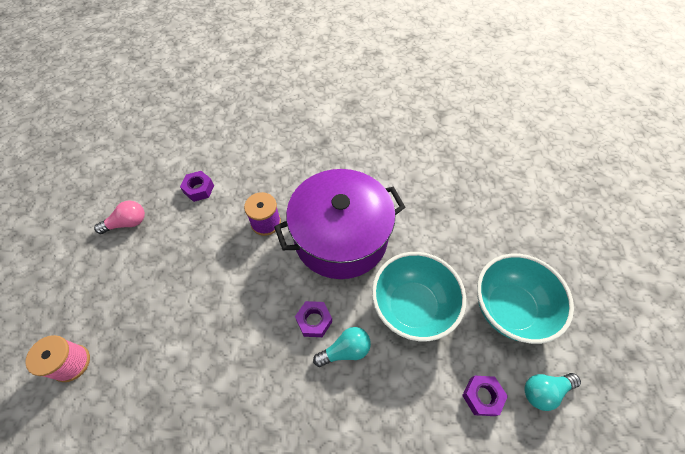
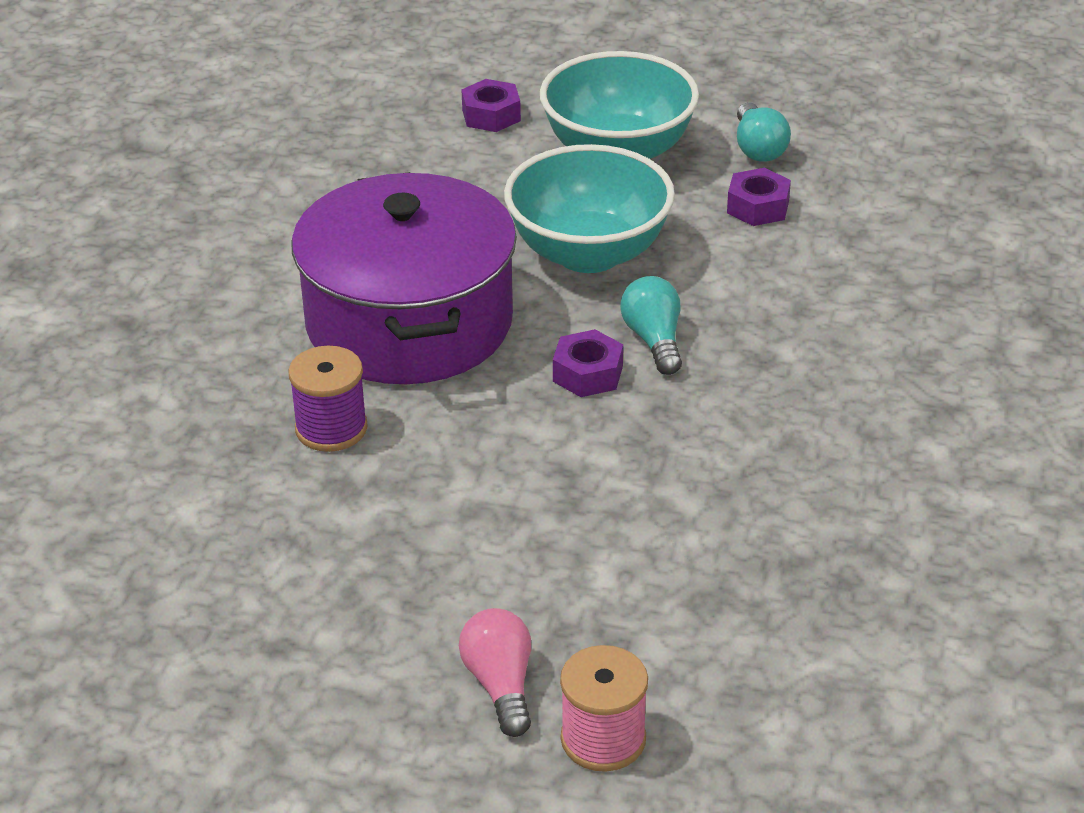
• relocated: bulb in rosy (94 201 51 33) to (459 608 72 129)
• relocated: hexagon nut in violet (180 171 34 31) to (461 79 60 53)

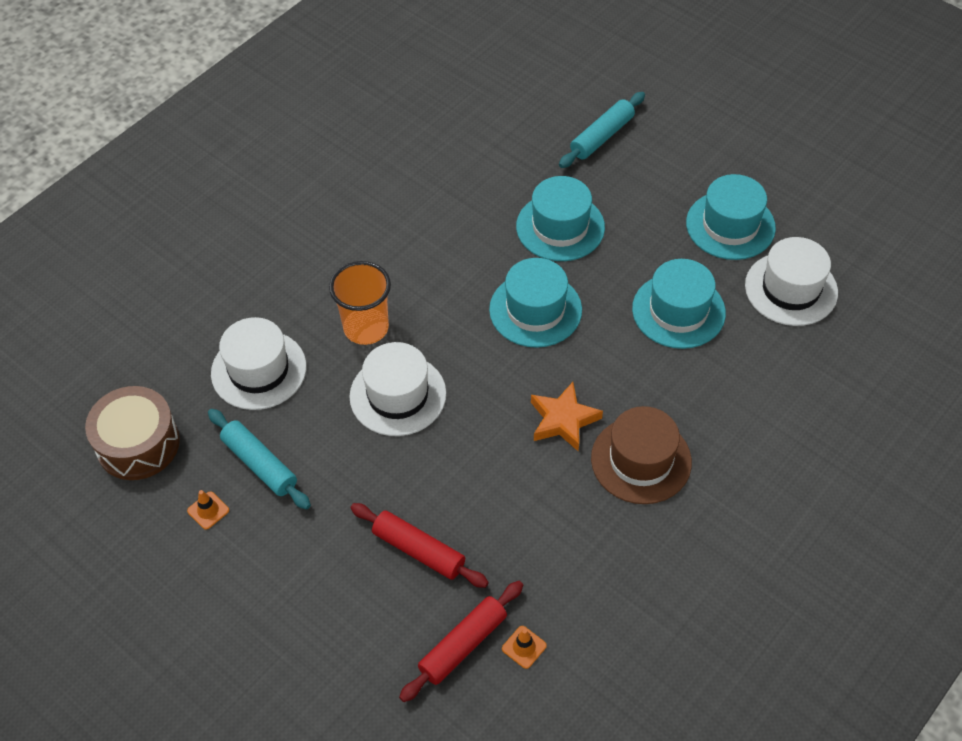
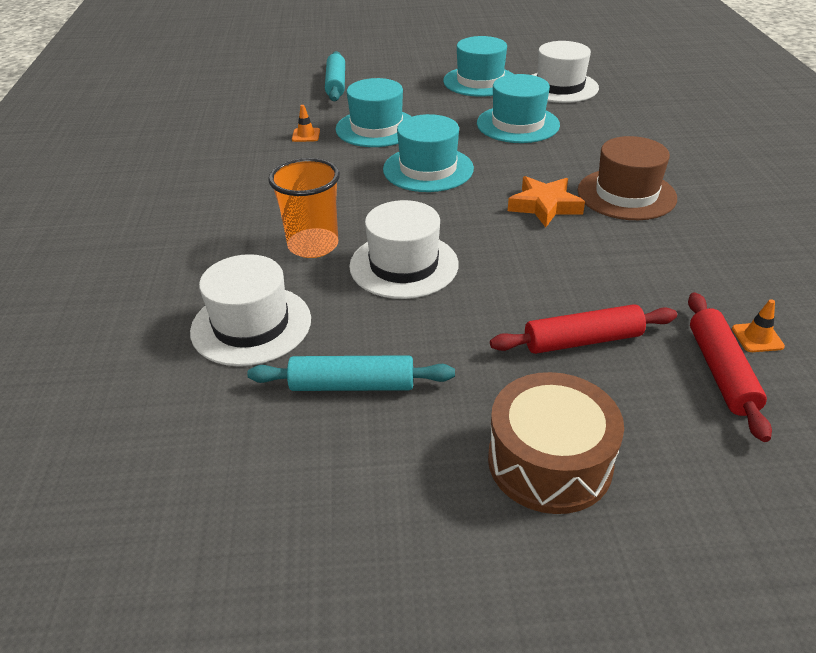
• relocated: drum in russet (85 386 95 94) to (488 372 136 142)
• relocated: safety cone in orange-coloured (187 490 42 40) to (292 105 28 37)

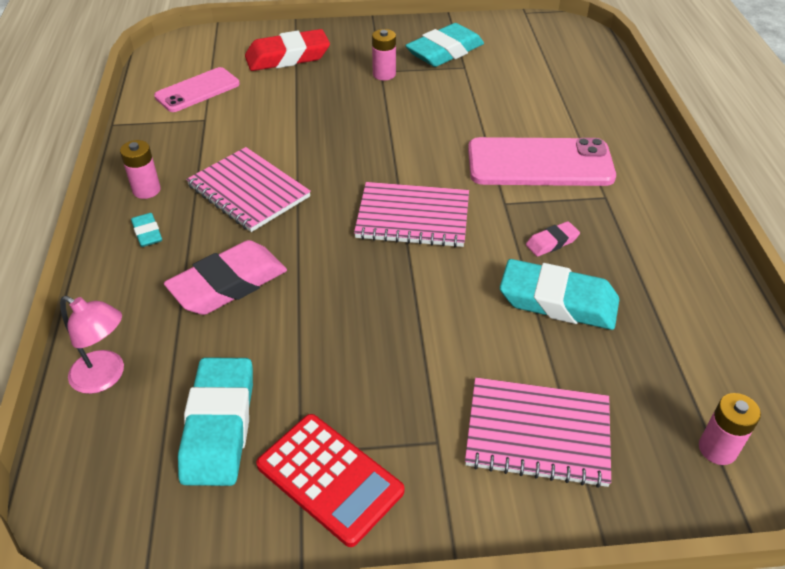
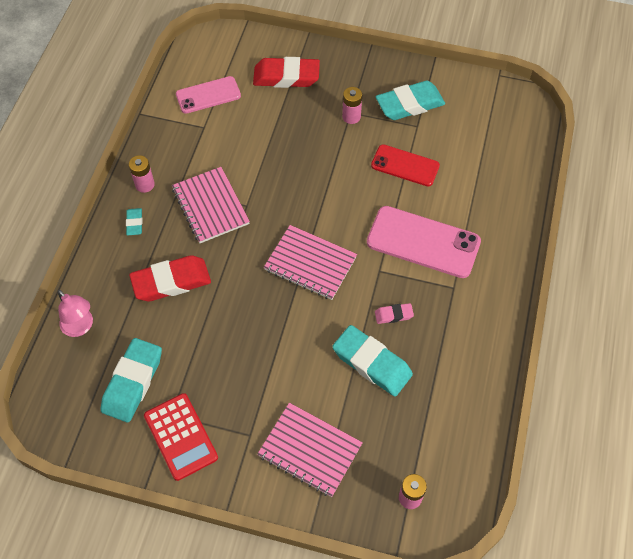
• colour: gum eraser in rosy (164 240 123 75) to gum eraser in red (129 255 82 46)
• appeared: mobile phone in red (371 144 69 42)

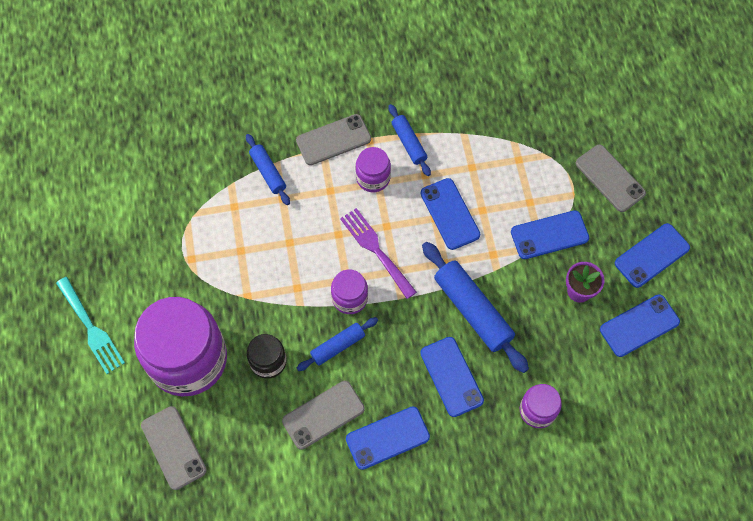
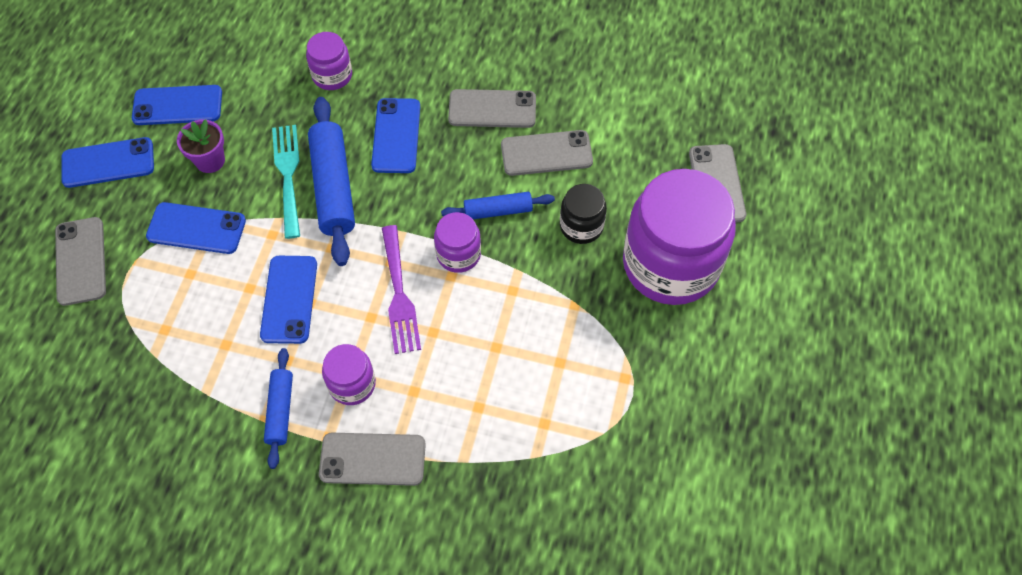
• relocated: fork in teal (56 277 69 97) to (272 125 28 114)
• missing: rolling pin in blue (246 134 44 71)
• colour: mobile phone in blue (346 406 84 64) to mobile phone in gray (448 89 88 39)

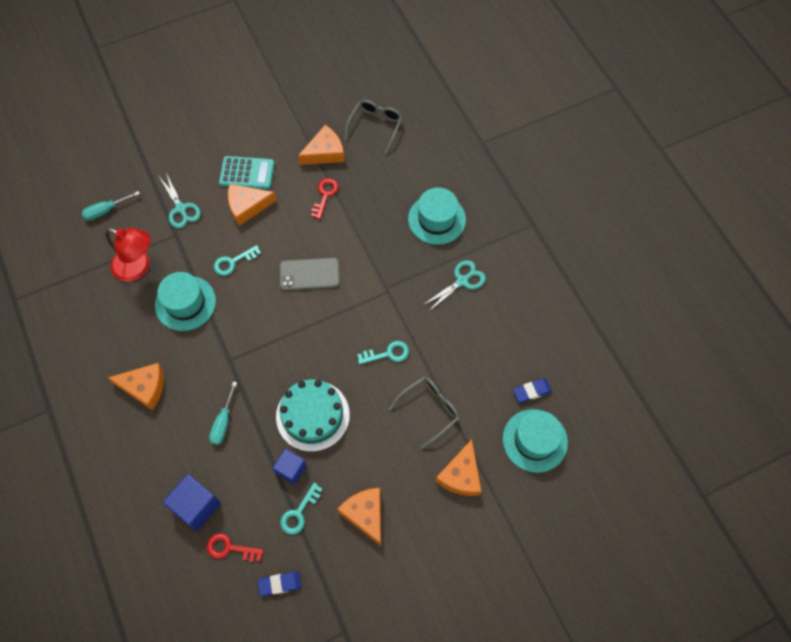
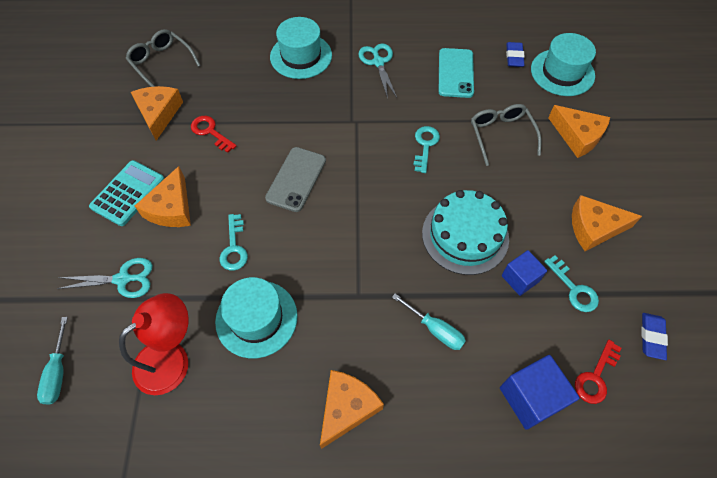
• appeared: mobile phone in teal (439 48 35 50)

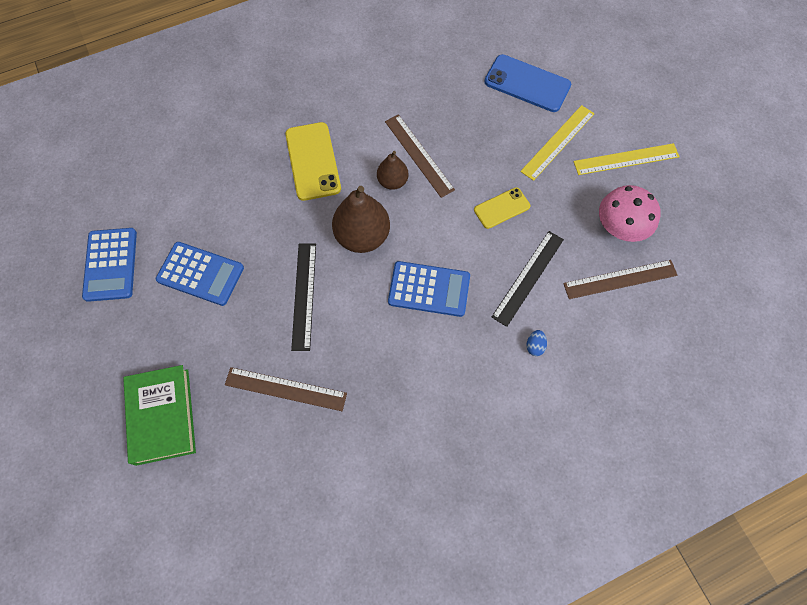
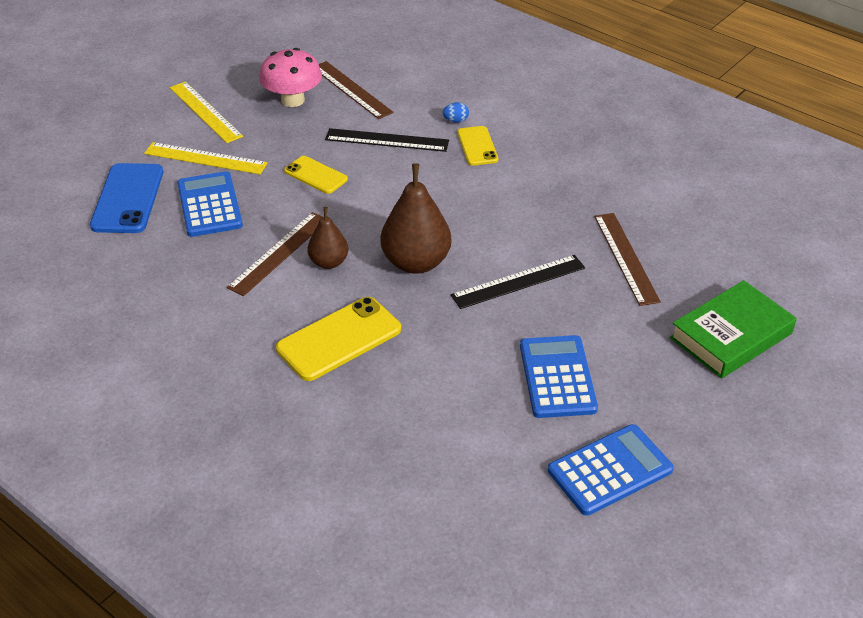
• relocated: adding machine in blue (388 261 82 56) to (177 171 66 66)
• appeared: mobile phone in bright yellow (457 126 41 40)

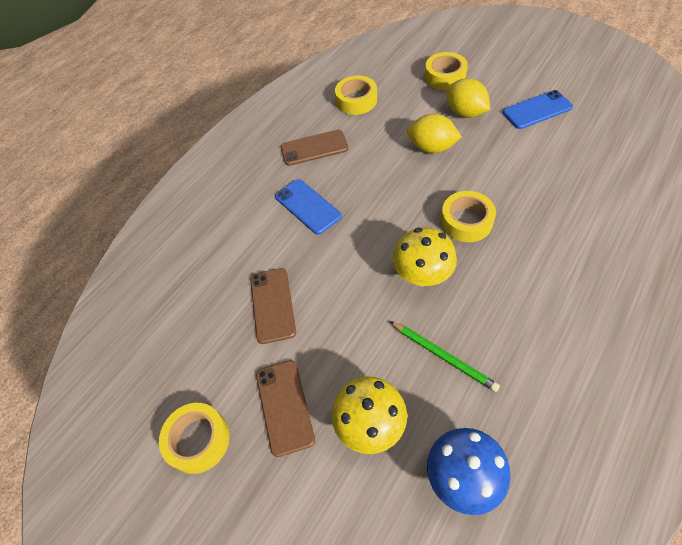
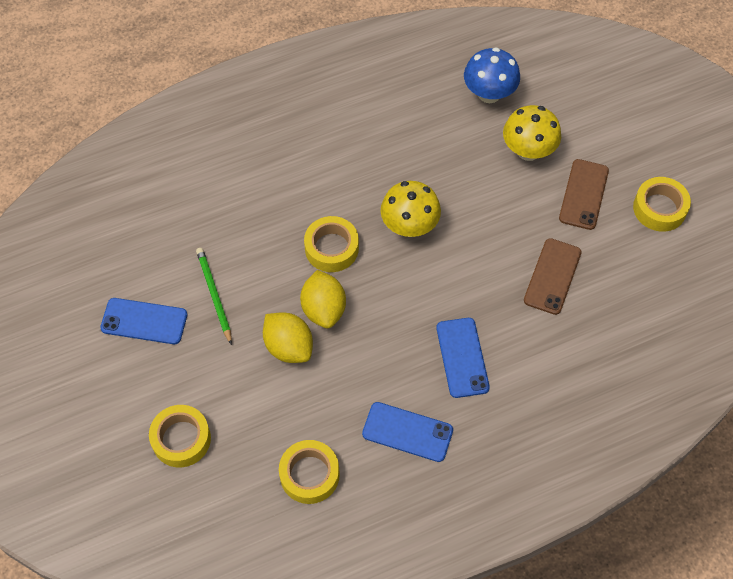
• colour: mobile phone in russet (281 129 67 37) to mobile phone in blue (362 402 91 60)
• relocated: wooden pencil in leaf-green (390 321 110 71) to (196 248 36 97)
• relocated: toy lemon in bright yellow (447 78 43 40) to (300 270 46 58)

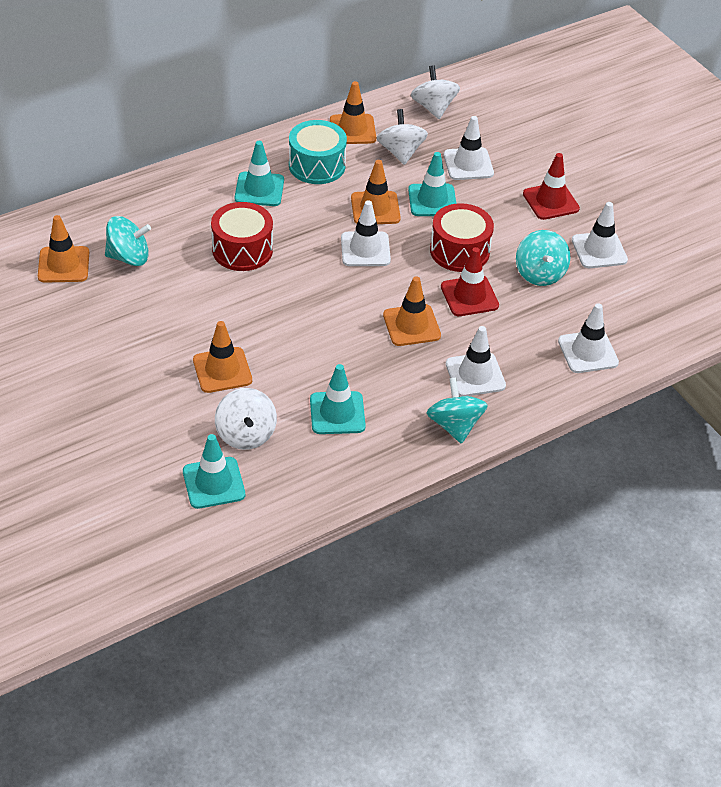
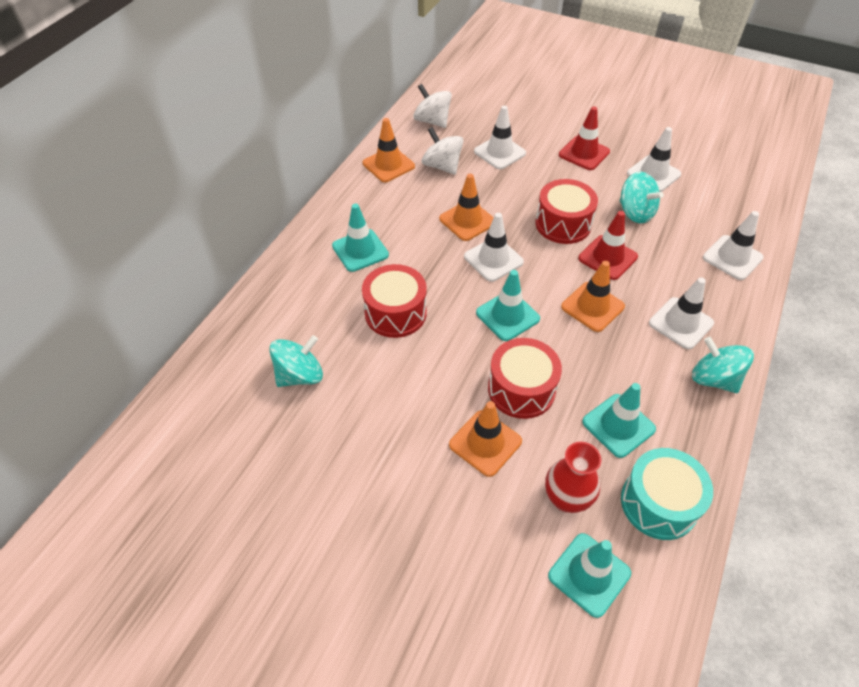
• missing: safety cone in orange-coloured (38 215 51 68)
• exchanged: spinning top in white (215 388 62 62) to flower vase in red (545 442 56 71)
• relocated: drum in teal (289 120 58 64) to (621 448 92 92)
• relocated: safety cone in teal (408 152 48 64) to (476 270 64 71)
• appeared: drum in red (488 338 74 81)

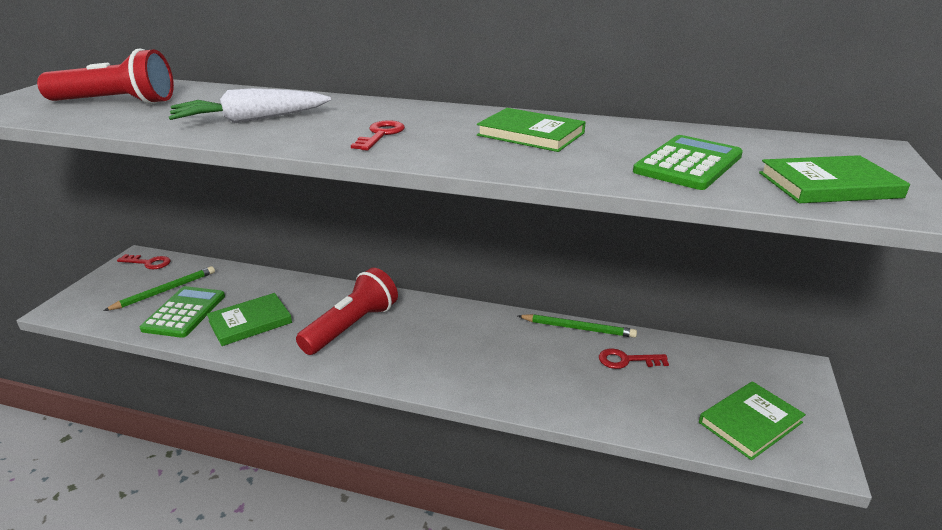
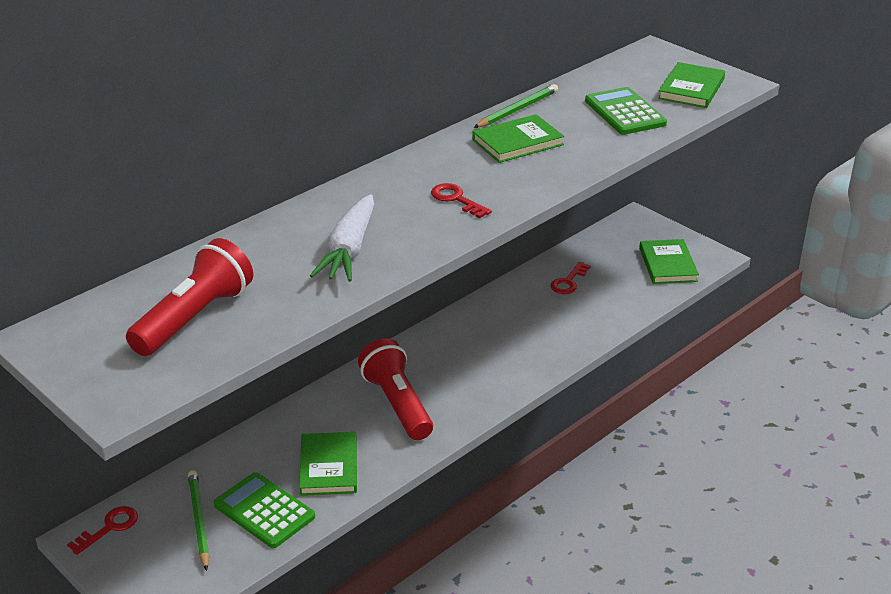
• relocated: wooden pencil in leaf-green (518 314 119 24) to (473 84 85 44)

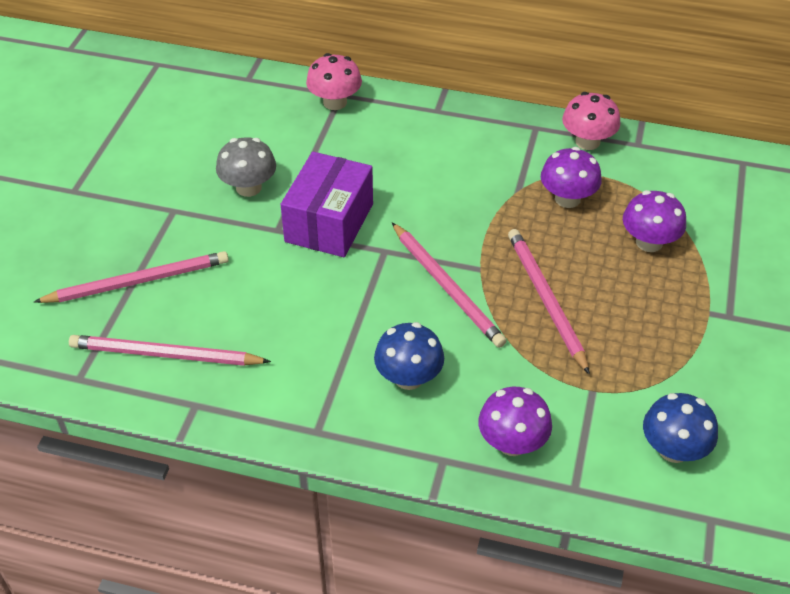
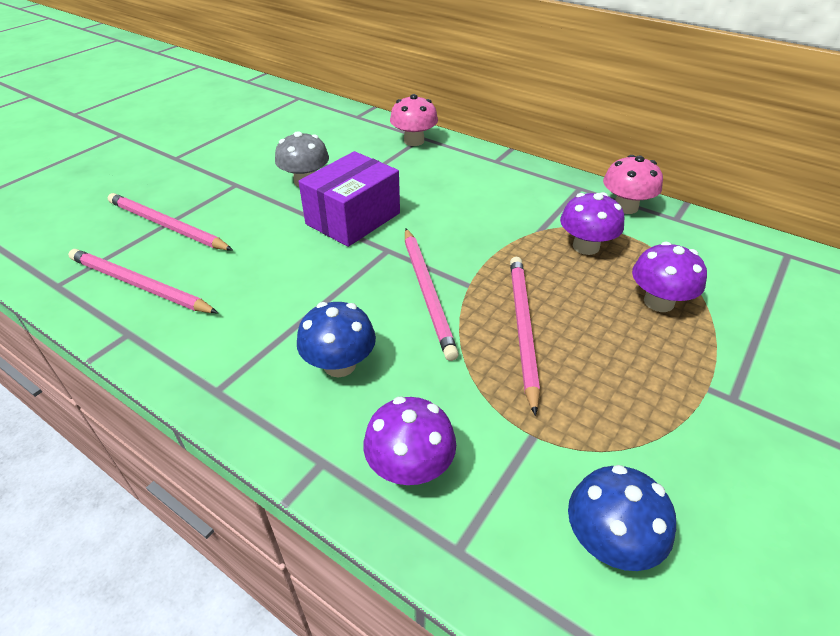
• spun: wooden pencil in rosy (34 251 195 52) = (107 193 126 57) 150 degrees counterclockwise

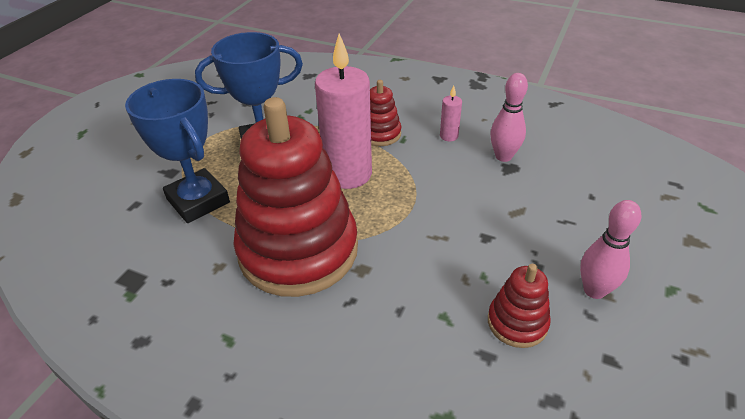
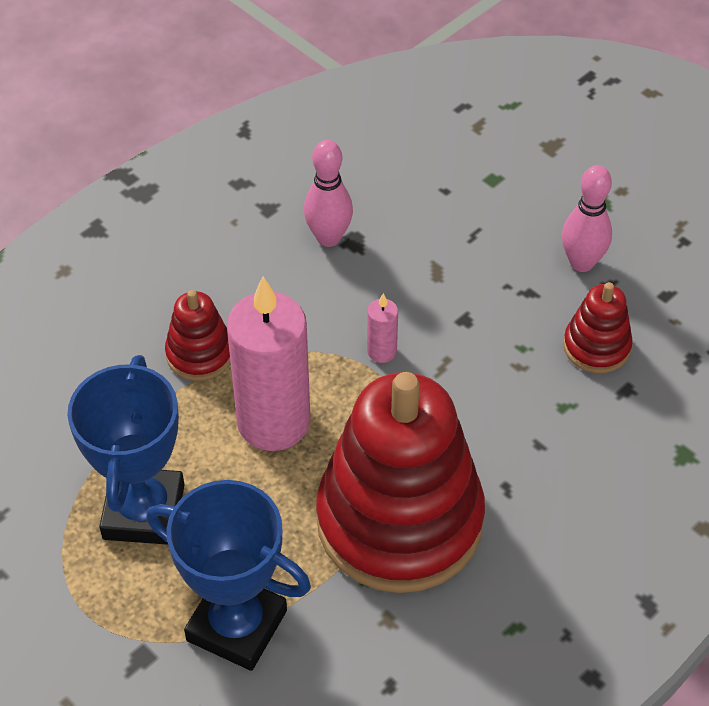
• spun: award cup in blue (125 79 105 144) = (146 480 165 191) 45 degrees clockwise
• relocated: wax candle in rosy (440 86 22 55) to (367 293 31 70)

